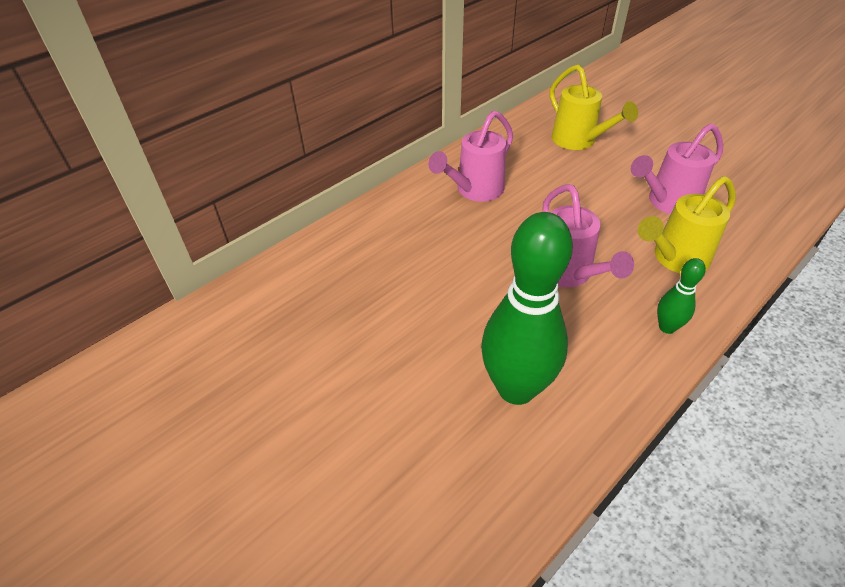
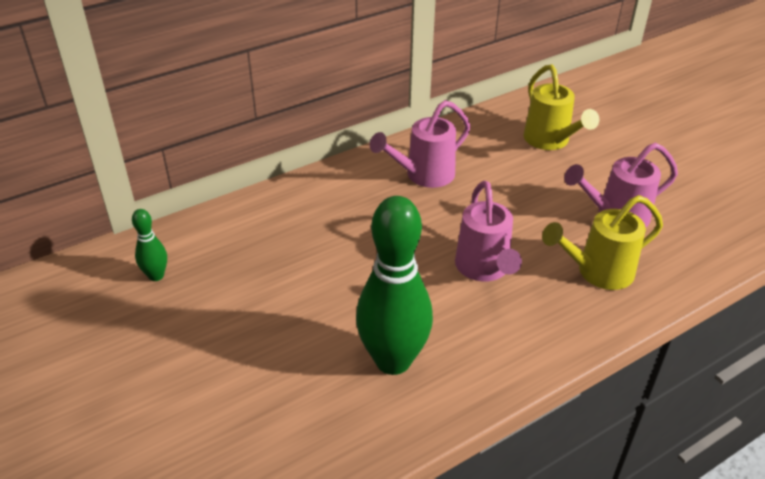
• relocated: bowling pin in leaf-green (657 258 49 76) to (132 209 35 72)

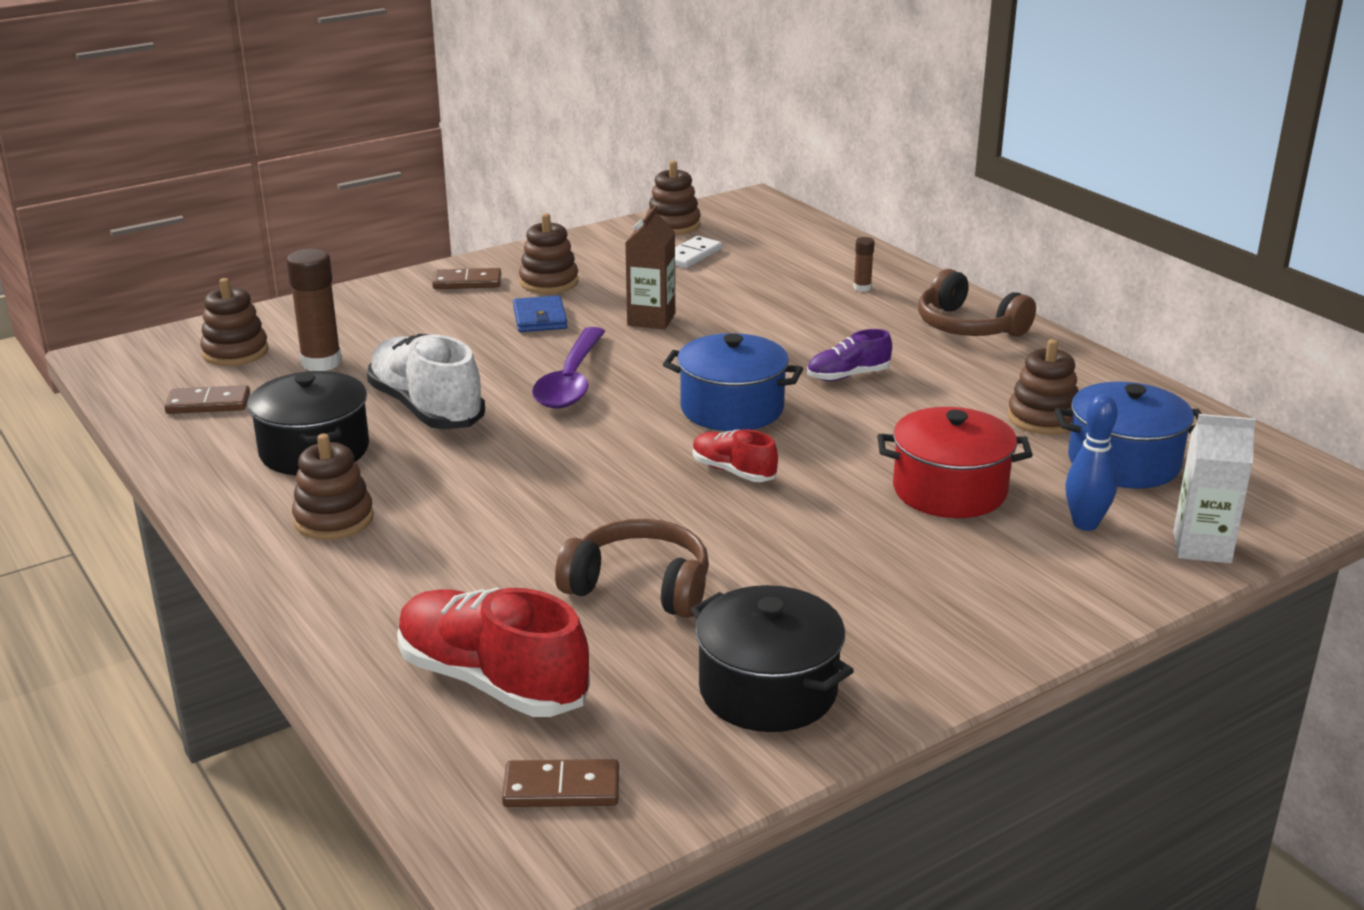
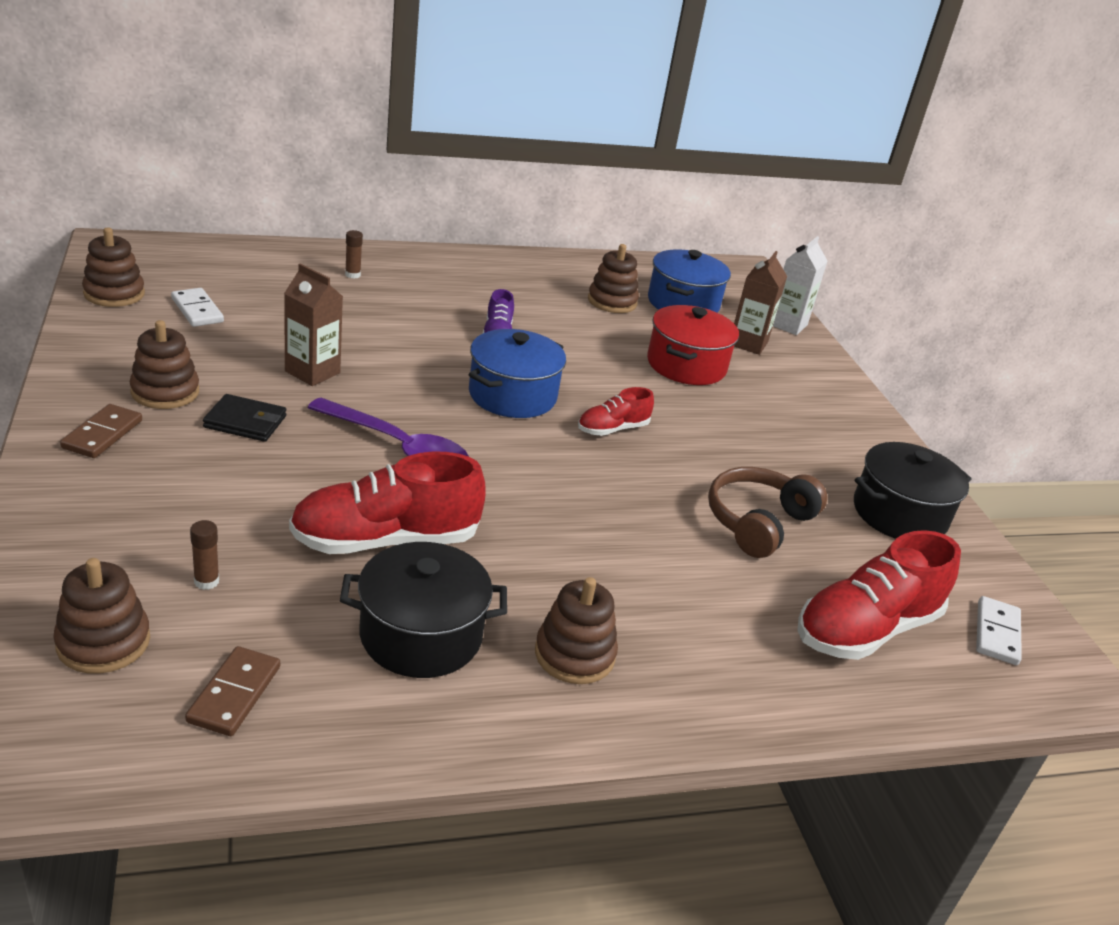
• size: glue stick in russet (287 249 55 122) = (190 520 29 70) x0.49
• colour: lace-up shoe in white (367 334 118 95) to lace-up shoe in red (289 452 197 102)
• colour: domino tile in russet (502 759 117 48) to domino tile in white (976 596 46 69)
• colour: billfold in blue (513 295 54 37) to billfold in jet-black (203 394 83 48)
• missing: headset in russet (918 269 118 68)
• exchanged: bowling pin in blue (1065 394 53 137) to carton in russet (734 251 53 104)

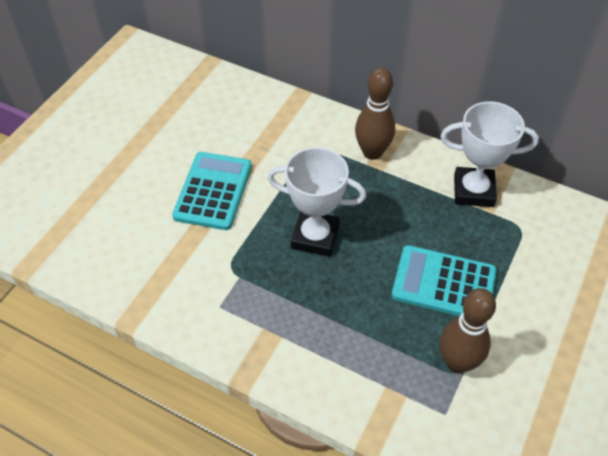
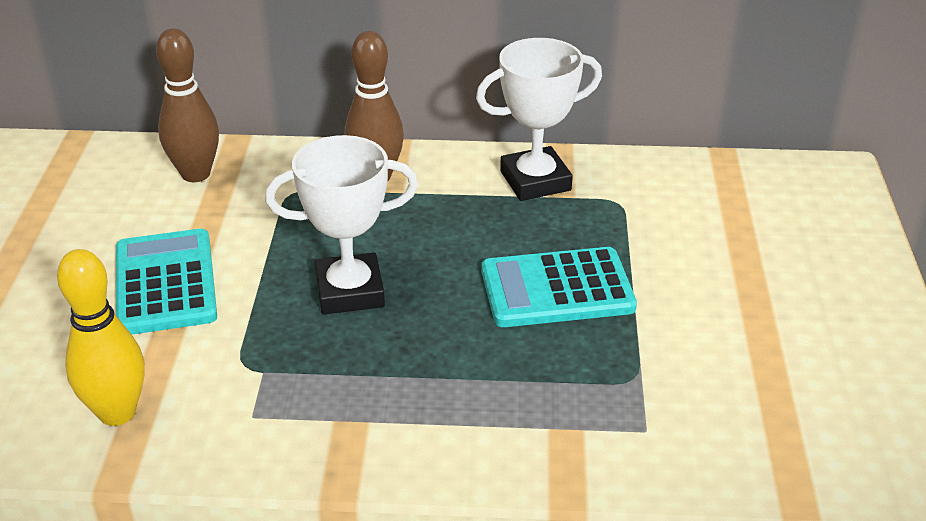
• relocated: bowling pin in russet (440 288 56 85) to (156 28 63 154)
• appeared: bowling pin in bright yellow (57 249 88 177)

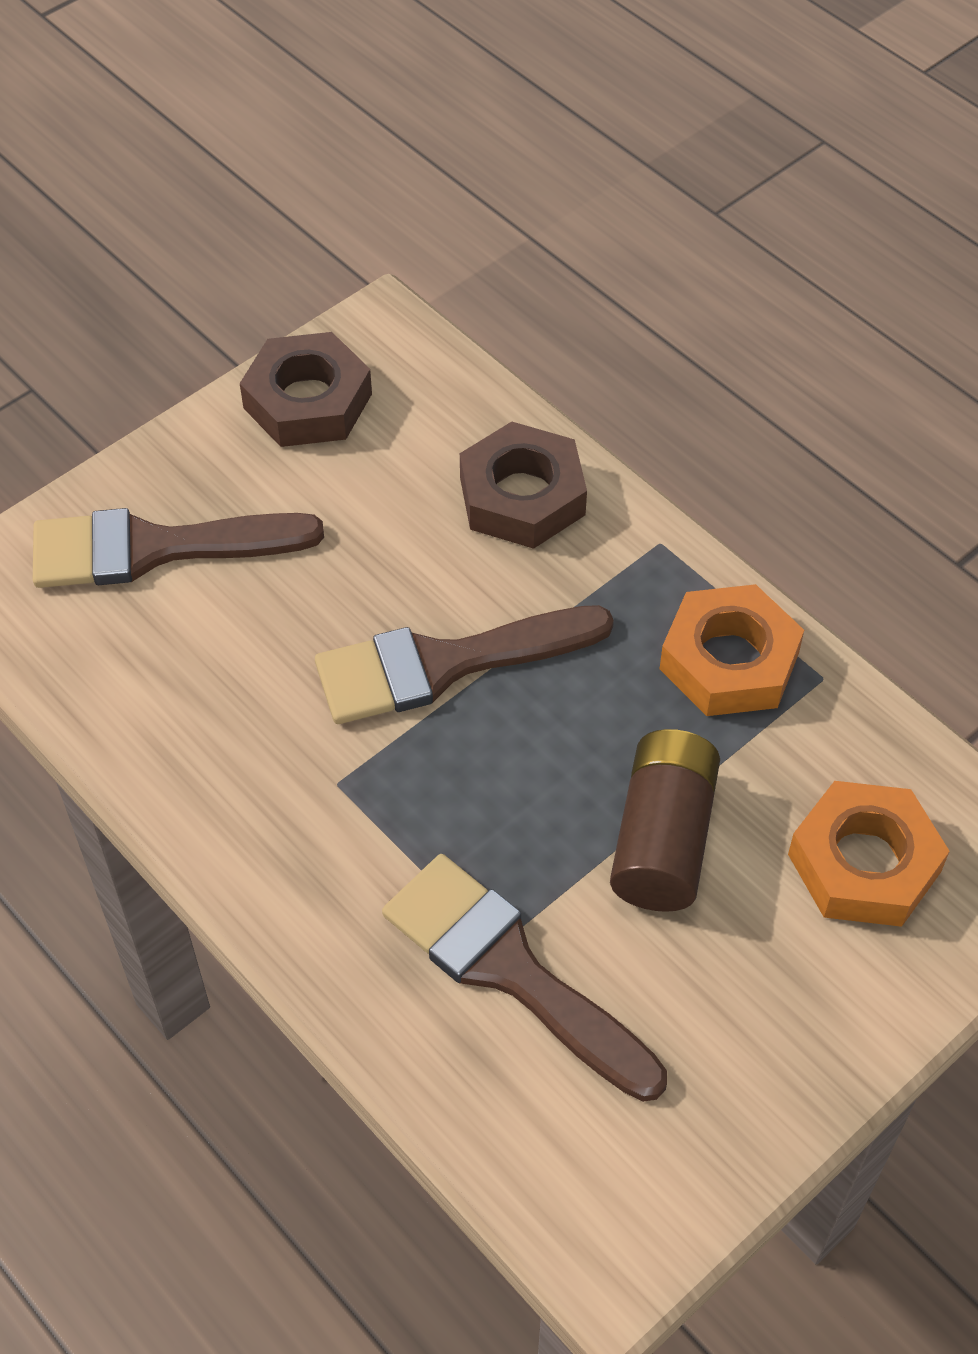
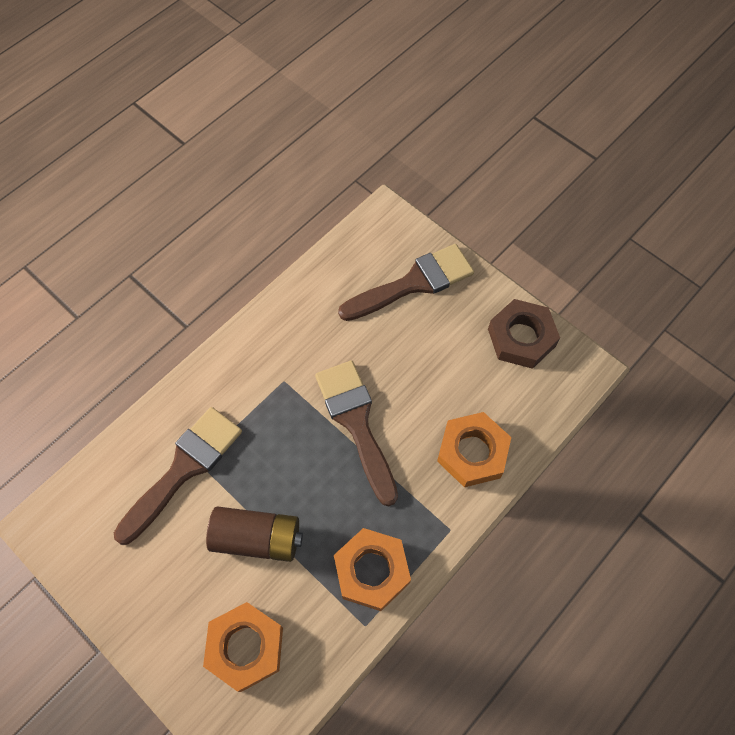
• spun: brush in russet (33 508 291 80) = (338 244 136 77) 75 degrees clockwise
• colour: hexagon nut in russet (460 422 127 127) to hexagon nut in orange-coloured (437 412 74 75)

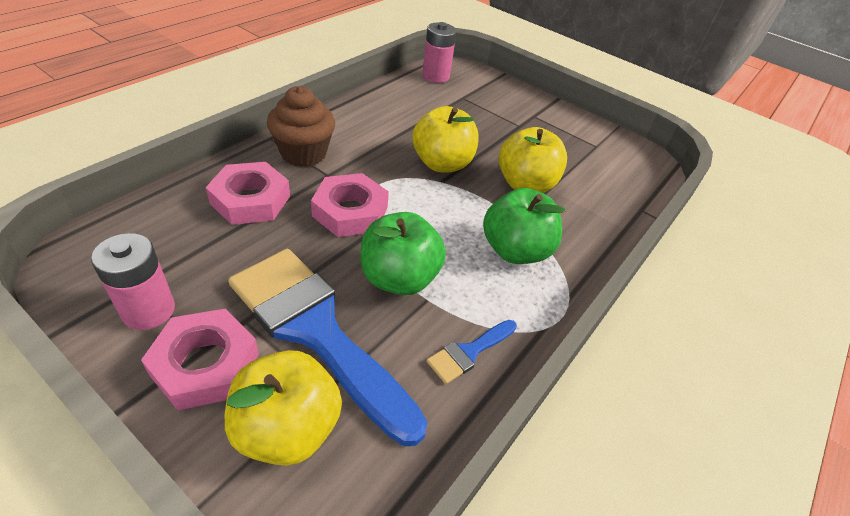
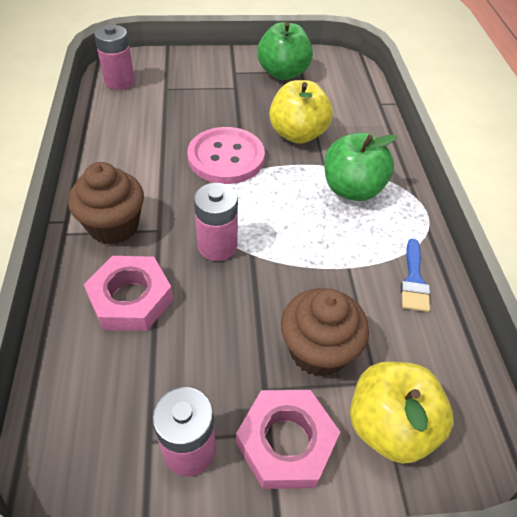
• exchanged: brush in blue (228 249 199 197) to fairy cake in russet (281 288 88 89)
• exchanged: hexagon nut in rosy (311 173 78 64) to battery in rosy (194 183 44 78)
• relocated: apple fruit in leaf-green (360 212 86 83) to (257 22 56 58)
• exchanged: apple fruit in bright yellow (412 106 67 66) to button in rosy (187 127 78 57)

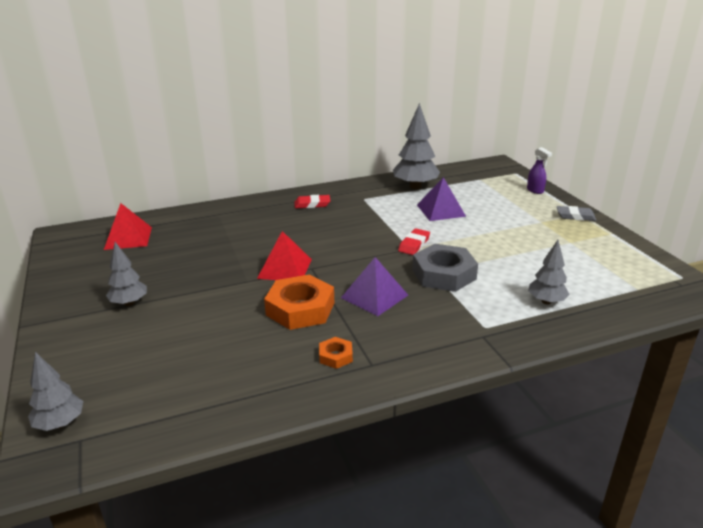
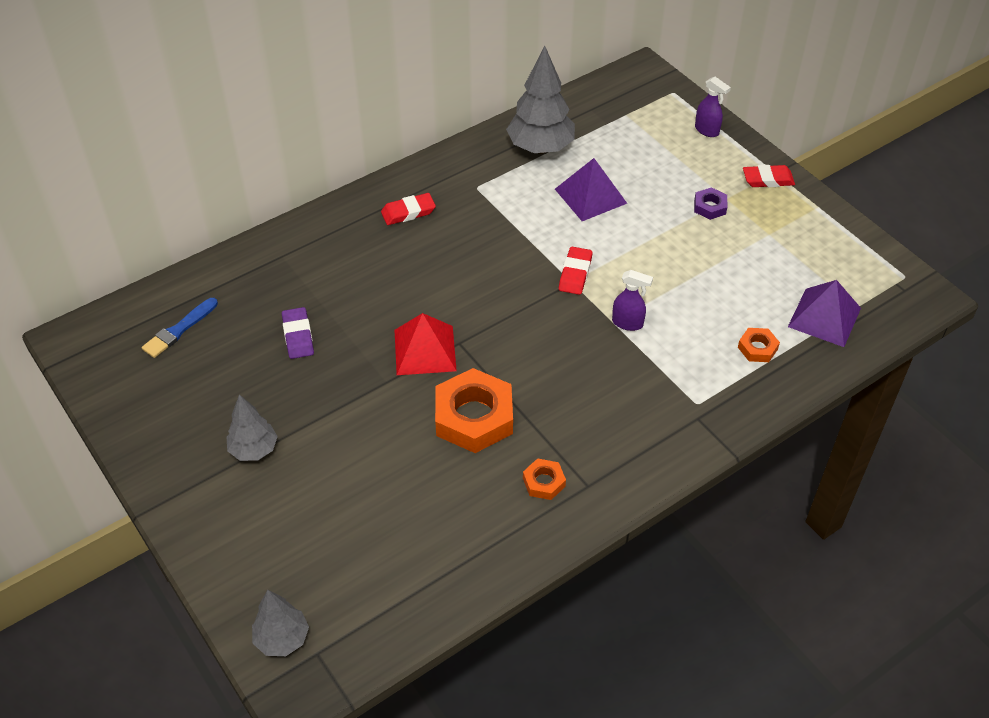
• exchanged: pyramid shape in red (104 203 48 47) to brush in blue (142 298 76 60)
• relocated: pyramid shape in violet (341 257 67 59) to (788 280 73 67)
• exchanged: hexagon nut in gray (412 244 66 48) to spray bottle in violet (612 270 41 61)
• exchanged: fir tree in gray (528 240 42 64) to hexagon nut in orange-coloured (738 328 42 34)
• colour: gum eraser in gray (557 206 39 15) to gum eraser in red (743 165 52 22)
• appeared: gum eraser in violet (282 307 32 52)
• appeared: hexagon nut in violet (694 187 33 33)

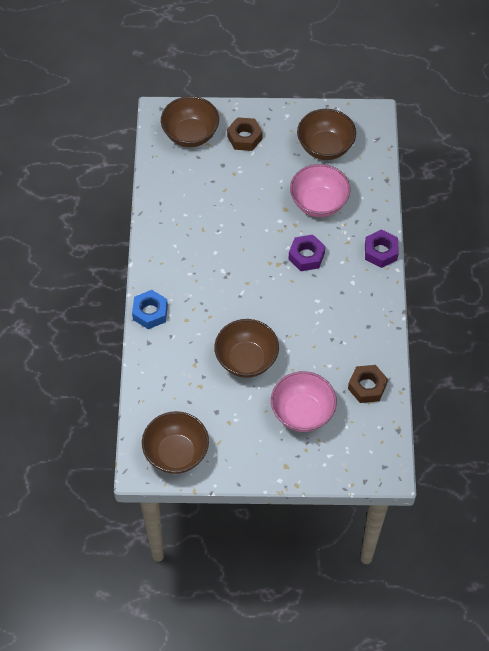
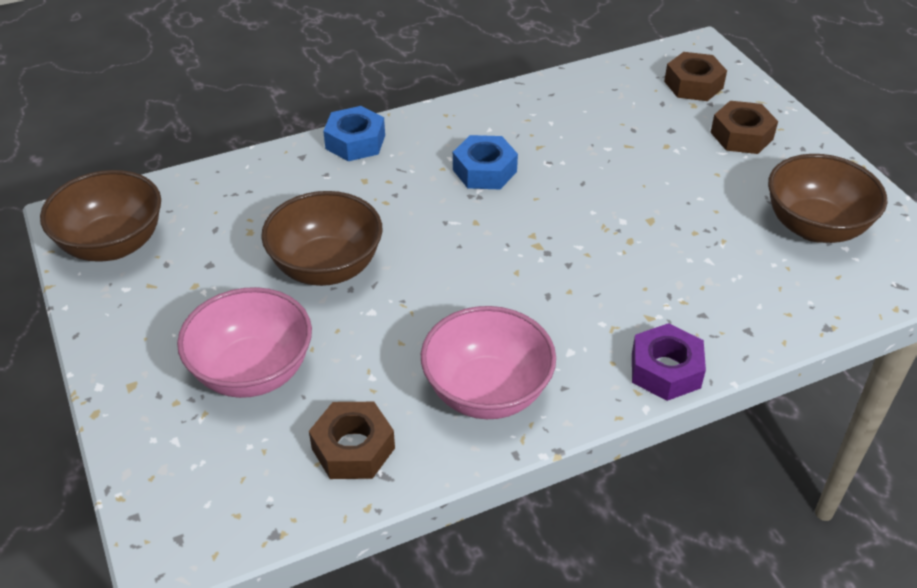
• exchanged: bowl in russet (161 96 58 51) to hexagon nut in russet (664 52 63 49)
• missing: hexagon nut in violet (288 235 37 36)
• relocated: bowl in rosy (290 164 61 53) to (421 306 135 113)
• appeared: hexagon nut in blue (453 135 65 54)

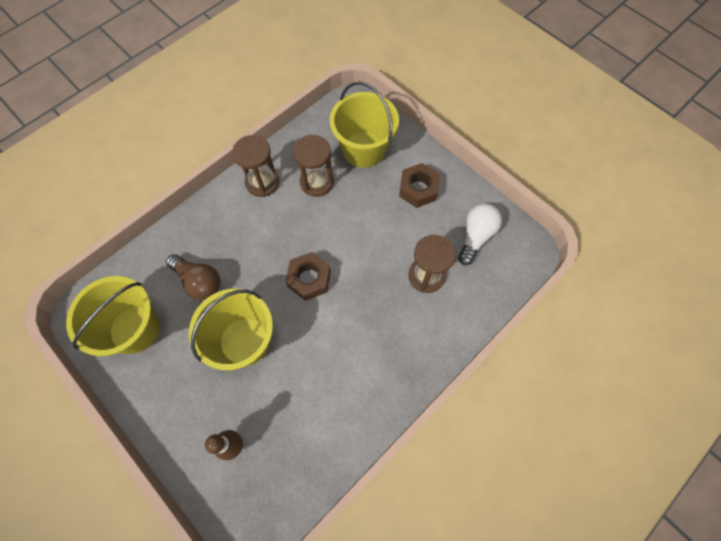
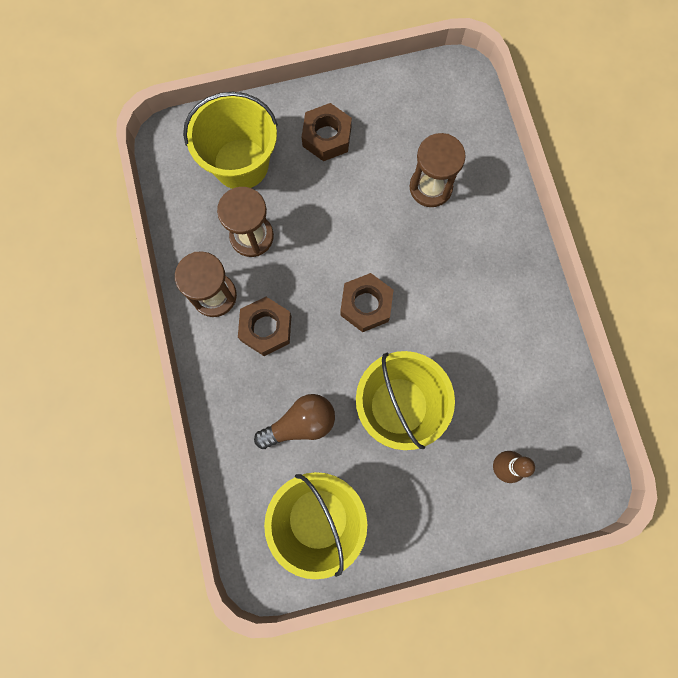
• missing: bulb in white (458 203 44 62)
• appeared: hexagon nut in russet (238 297 53 59)

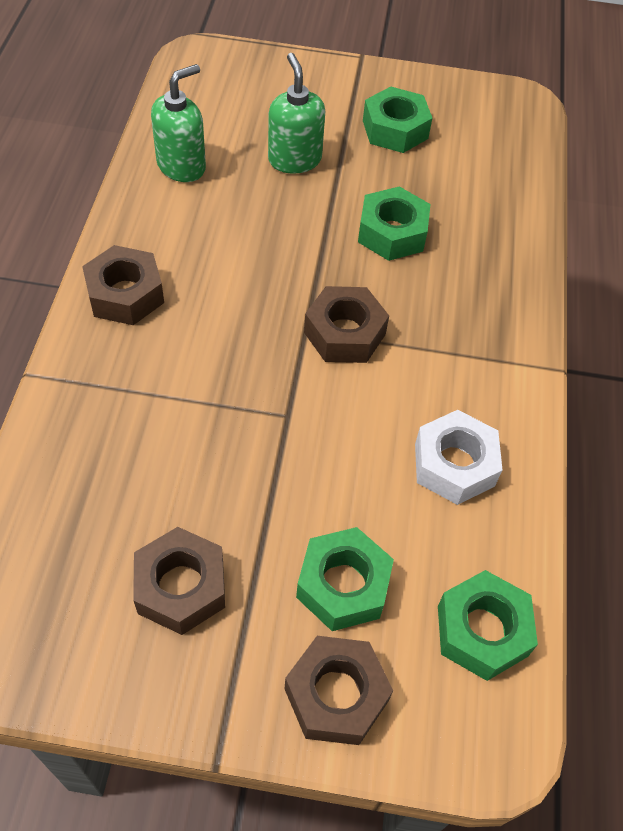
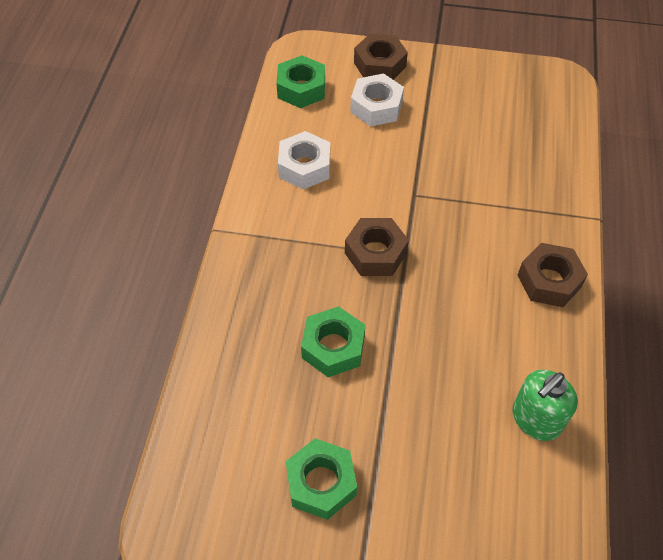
• missing: hexagon nut in russet (133 527 92 108)
• missing: pump bottle in leaf-green (268 53 57 121)
• colour: hexagon nut in leaf-green (296 527 98 104) to hexagon nut in white (350 73 54 54)

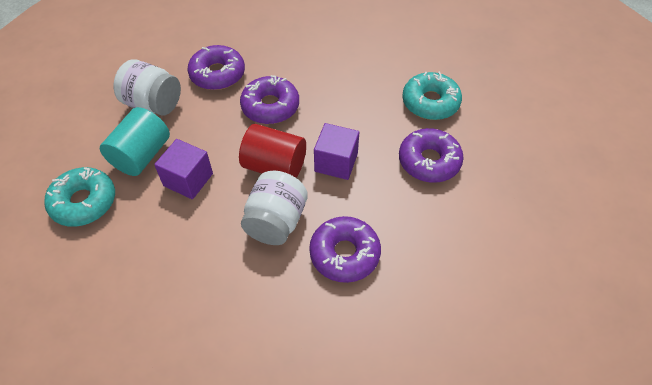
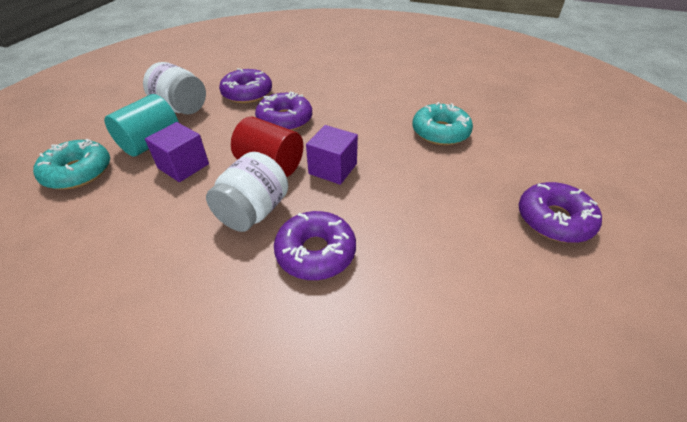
• relocated: doughnut in violet (399 128 64 55) to (519 182 83 61)

